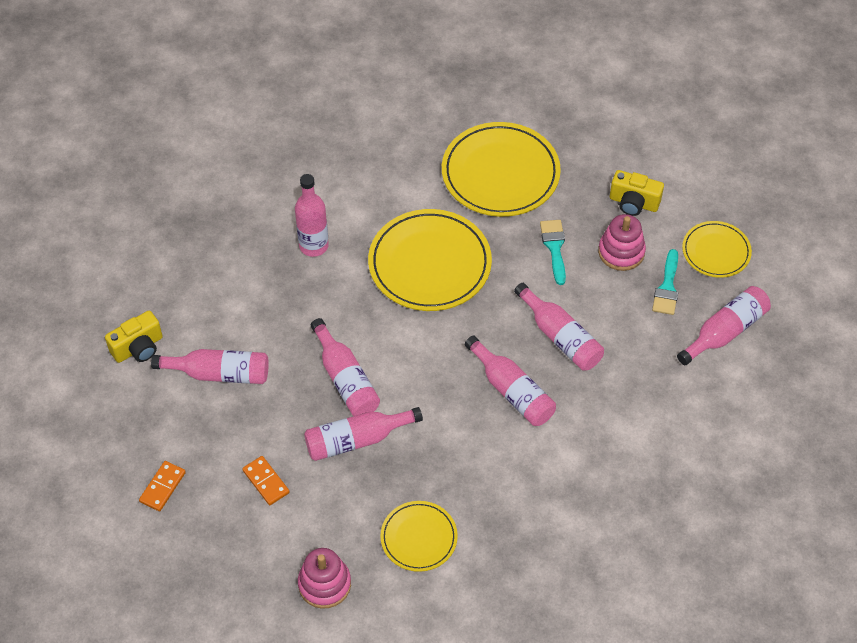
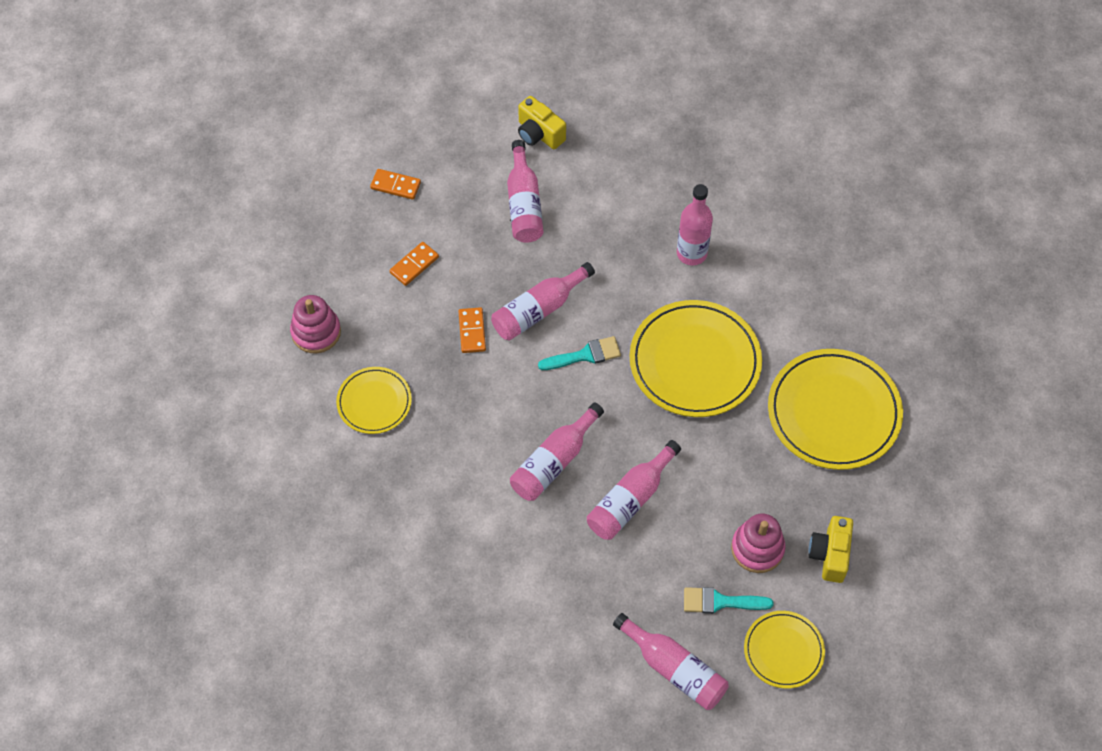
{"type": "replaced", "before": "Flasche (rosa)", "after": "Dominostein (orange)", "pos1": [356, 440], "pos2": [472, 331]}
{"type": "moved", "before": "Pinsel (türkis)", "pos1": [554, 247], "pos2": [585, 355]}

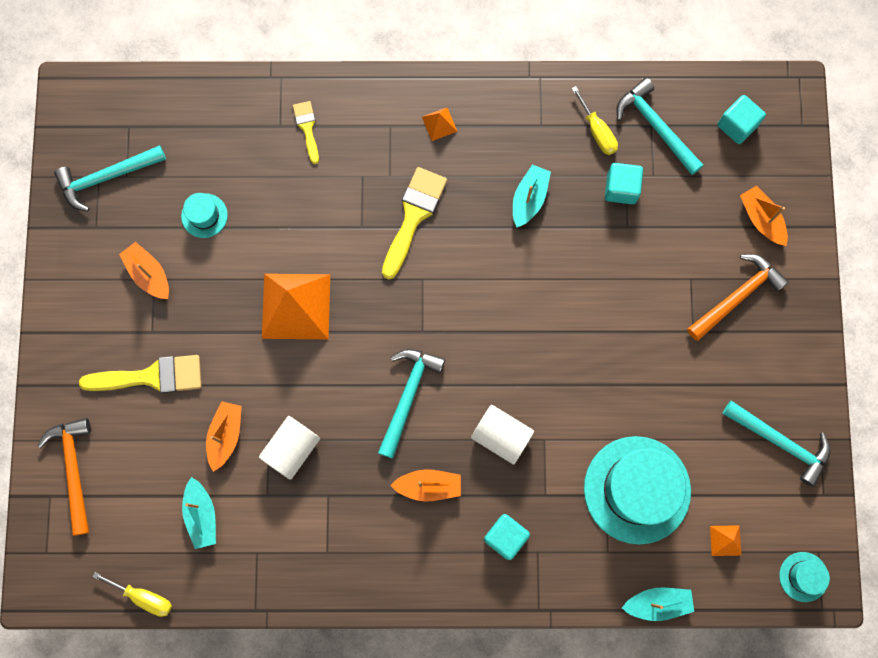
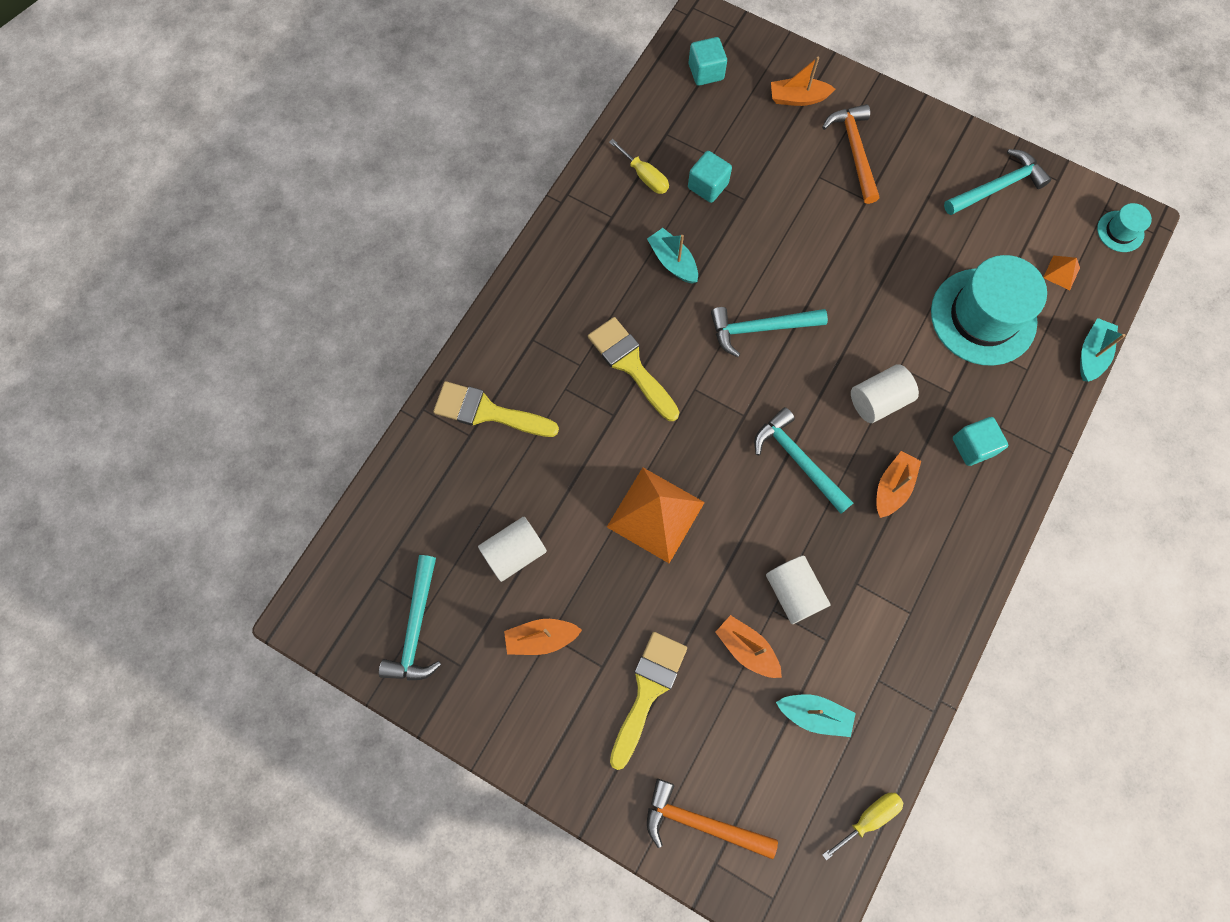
{"type": "replaced", "before": "Hut (türkis)", "after": "Vollzylinder (weiß)", "pos1": [204, 215], "pos2": [514, 552]}
{"type": "resized", "before": "Pinsel (gelb)", "pos1": [307, 128], "pos2": [487, 412], "scale": 1.78}
{"type": "removed", "before": "Pyramide (orange)", "pos1": [439, 124]}
{"type": "turned", "before": "Schraubenzieher (gelb)", "pos1": [597, 131], "pos2": [645, 176], "turn": 45}
{"type": "moved", "before": "Hammer (türkis)", "pos1": [656, 126], "pos2": [760, 328]}

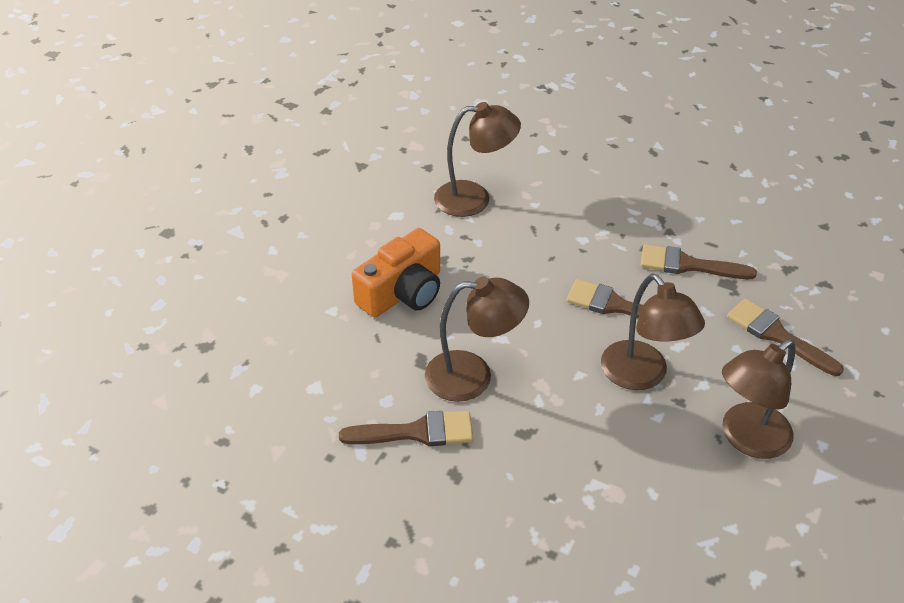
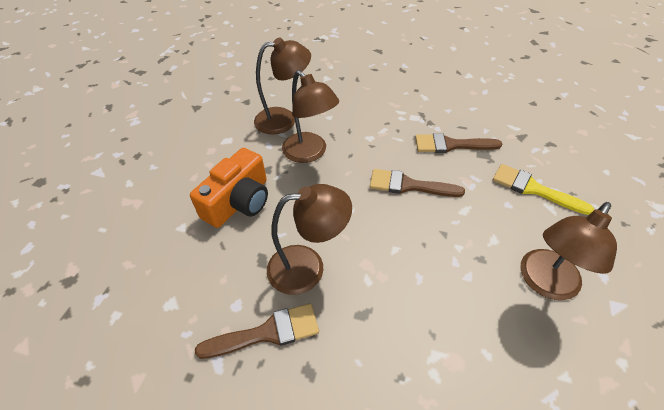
{"type": "moved", "before": "Lampe (braun)", "pos1": [642, 376], "pos2": [310, 153]}
{"type": "recoloured", "before": "Pinsel (braun)", "after": "Pinsel (gelb)", "pos1": [777, 335], "pos2": [534, 189]}

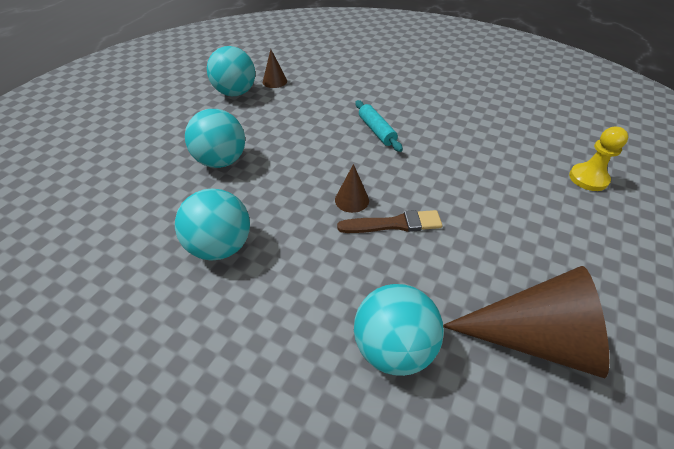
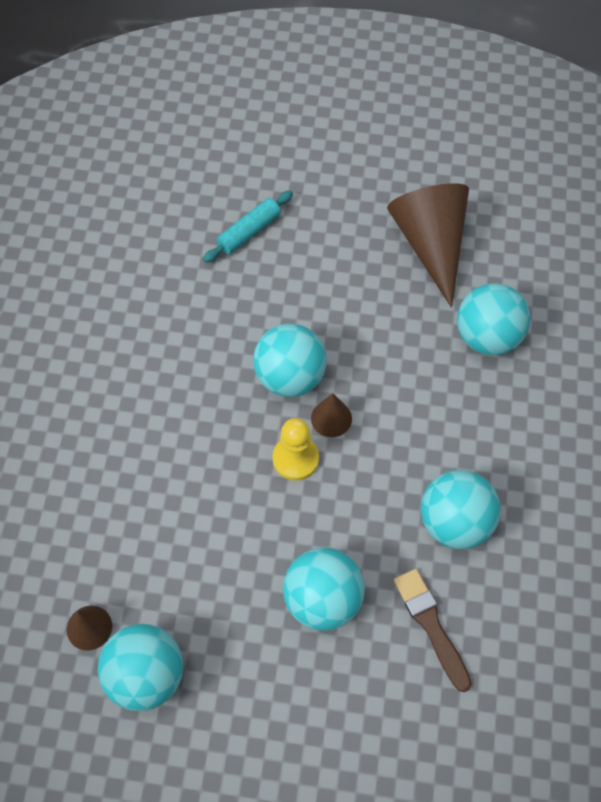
{"type": "moved", "before": "Pinsel (braun)", "pos1": [394, 224], "pos2": [431, 625]}
{"type": "moved", "before": "Nudelholz (türkis)", "pos1": [376, 131], "pos2": [249, 232]}
{"type": "moved", "before": "Bauer (gelb)", "pos1": [588, 178], "pos2": [295, 459]}
{"type": "added", "after": "Ball (türkis)", "pos2": [290, 377]}

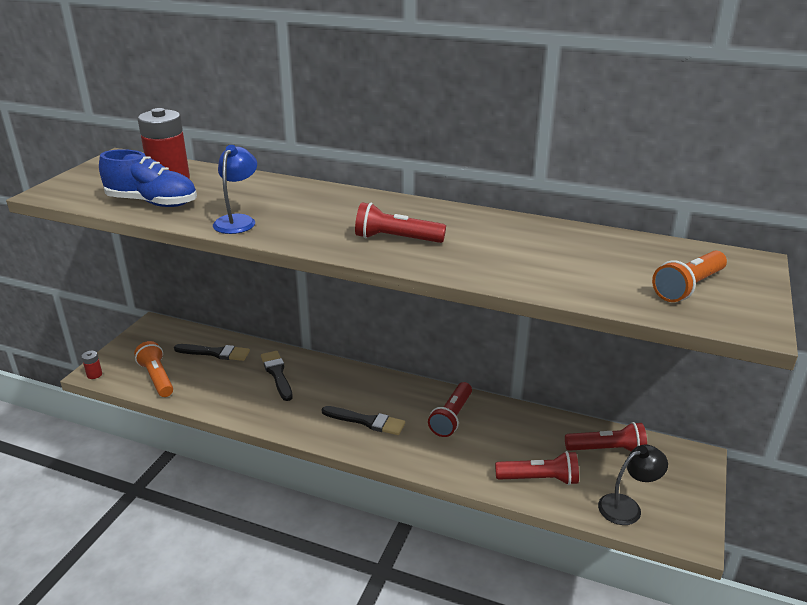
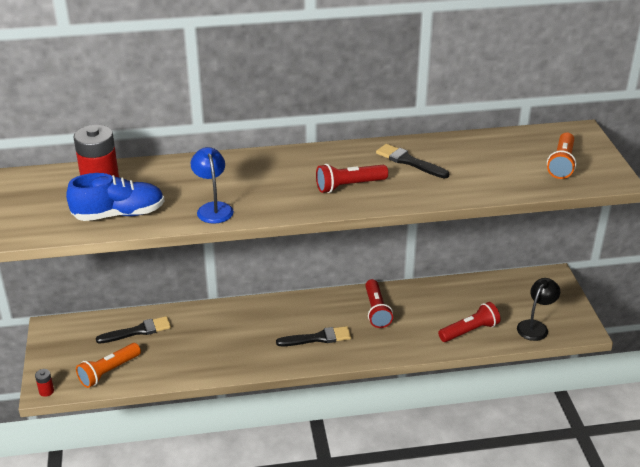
{"type": "turned", "before": "Taschenlampe (orange)", "pos1": [157, 378], "pos2": [109, 371], "turn": -75}
{"type": "moved", "before": "Pinsel (schwarz)", "pos1": [277, 374], "pos2": [409, 162]}
{"type": "removed", "before": "Taschenlampe (rot)", "pos1": [606, 449]}

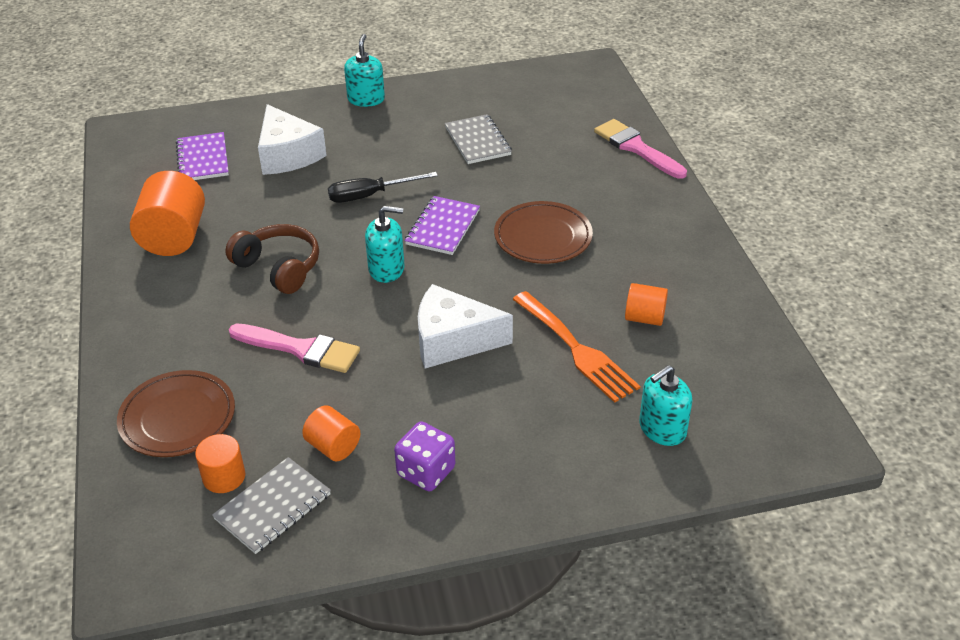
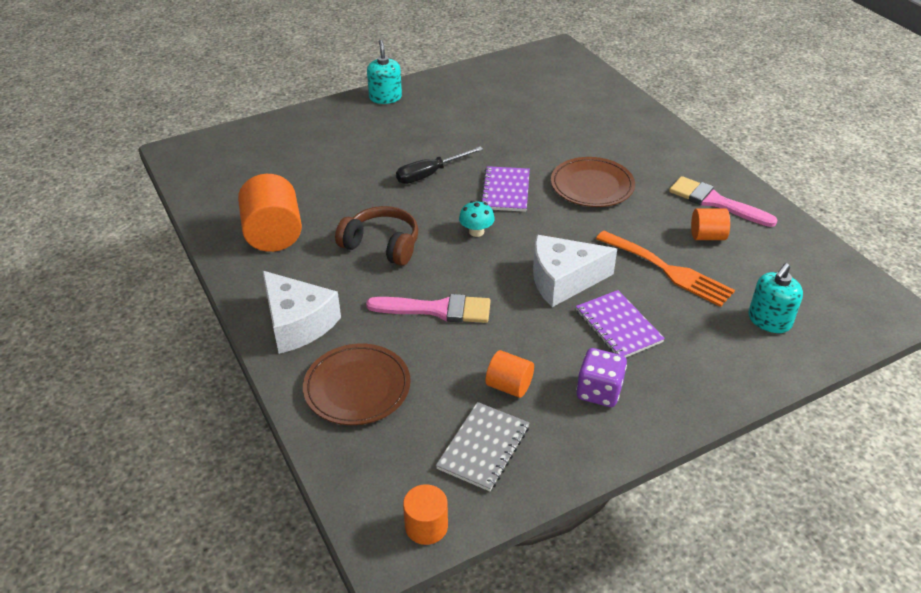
{"type": "moved", "before": "Notizbuch (lila)", "pos1": [203, 159], "pos2": [618, 326]}
{"type": "moved", "before": "Vollzylinder (orange)", "pos1": [224, 477], "pos2": [426, 526]}
{"type": "moved", "before": "Käse (weiß)", "pos1": [287, 155], "pos2": [298, 323]}
{"type": "replaced", "before": "Seifenspender (türkis)", "after": "Pilz (türkis)", "pos1": [386, 269], "pos2": [476, 231]}
{"type": "removed", "before": "Notizbuch (grau)", "pos1": [477, 141]}
{"type": "moved", "before": "Pinsel (rosa)", "pos1": [636, 148], "pos2": [715, 202]}

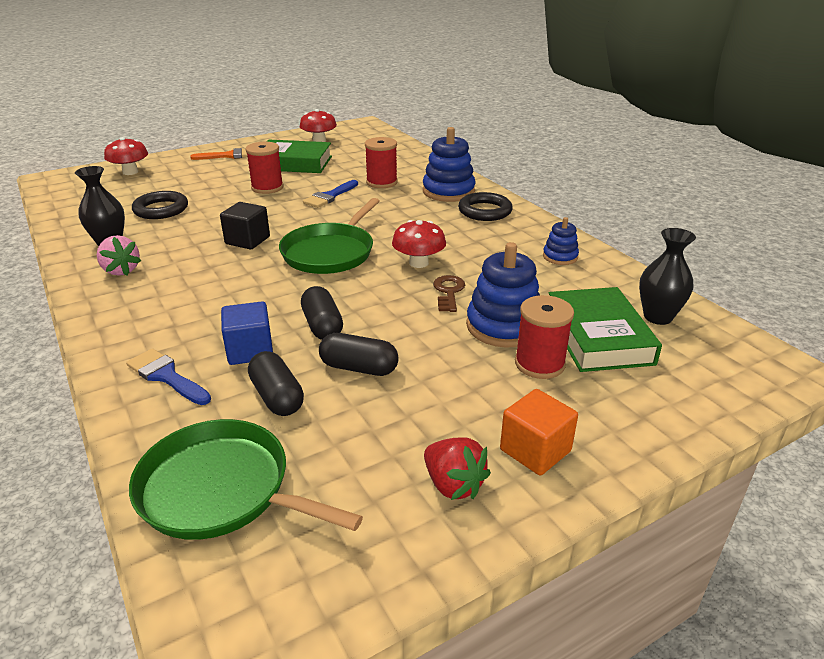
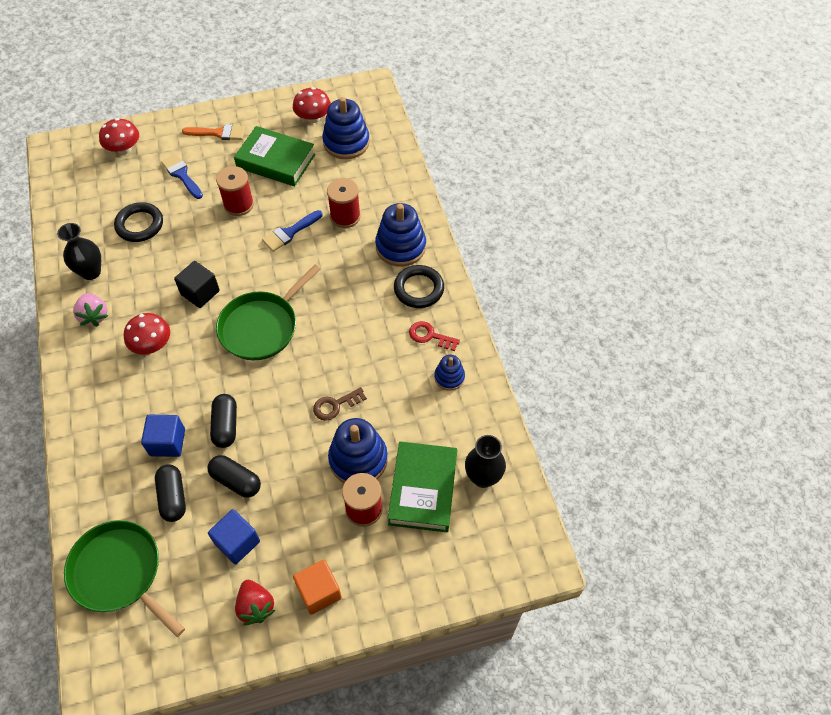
{"type": "moved", "before": "Pinsel (blau)", "pos1": [166, 376], "pos2": [182, 175]}
{"type": "moved", "before": "Pilz (rot)", "pos1": [418, 263], "pos2": [152, 345]}
{"type": "turned", "before": "Schlüssel (braun)", "pos1": [448, 292], "pos2": [335, 405], "turn": -135}
{"type": "added", "after": "Kubus (blau)", "pos2": [237, 542]}
{"type": "added", "after": "Stapelspielzeug (blau)", "pos2": [346, 142]}
{"type": "added", "after": "Schlüssel (rot)", "pos2": [430, 336]}

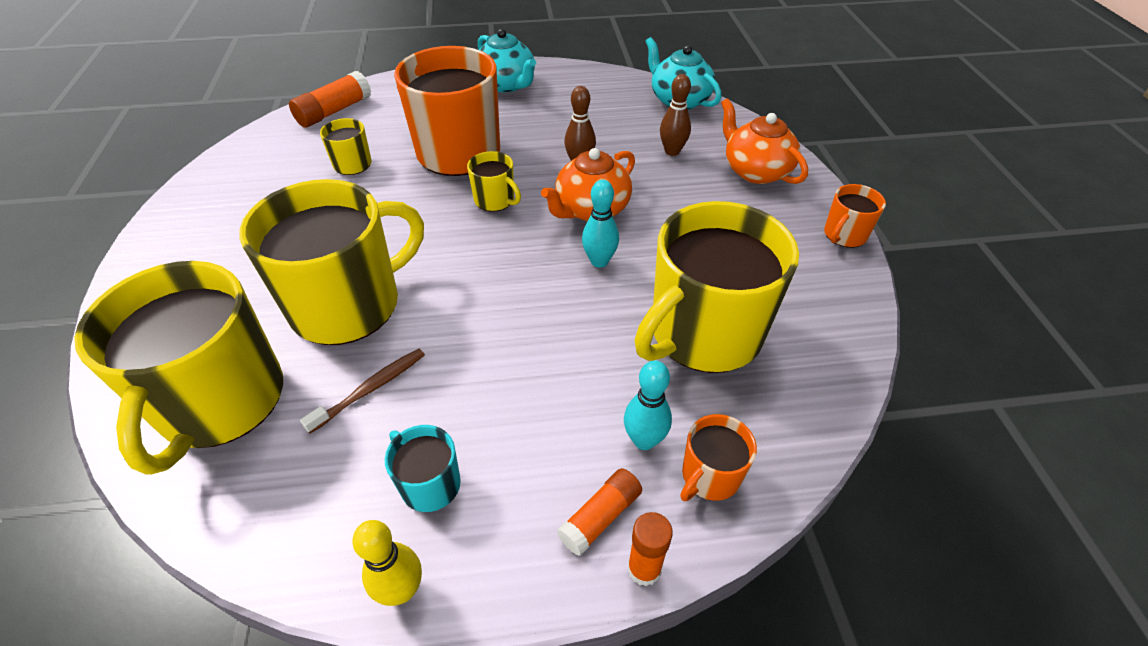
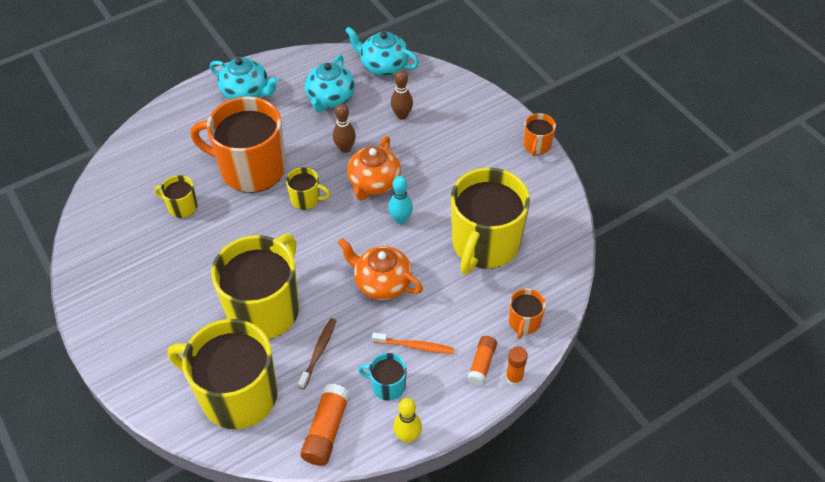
{"type": "turned", "before": "Tasse (gelb)", "pos1": [221, 402], "pos2": [237, 395], "turn": 135}
{"type": "moved", "before": "Klebestift (orange)", "pos1": [334, 111], "pos2": [326, 430]}
{"type": "removed", "before": "Bowlingkegel (türkis)", "pos1": [644, 440]}
{"type": "moved", "before": "Teekanne (orange)", "pos1": [755, 171], "pos2": [382, 283]}
{"type": "added", "after": "Teekanne (türkis)", "pos2": [330, 98]}
{"type": "added", "after": "Zahnbürste (orange)", "pos2": [415, 346]}

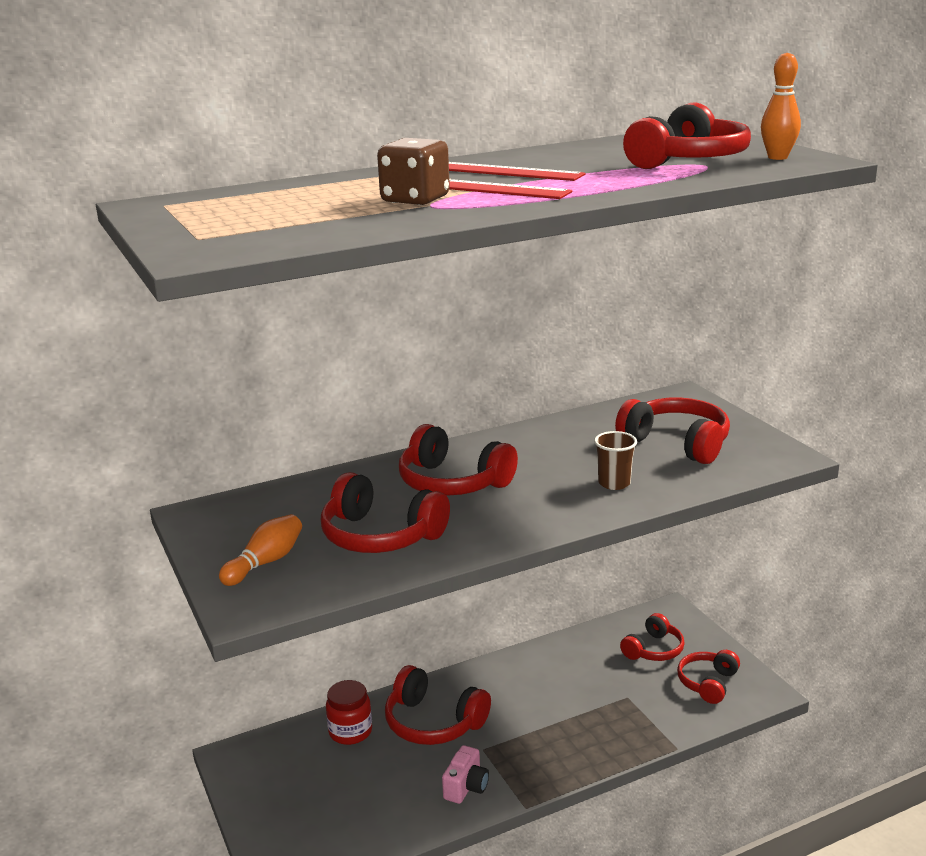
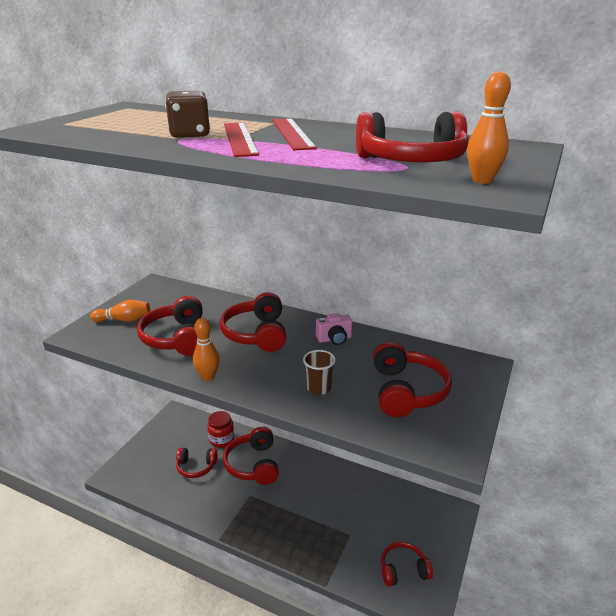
{"type": "moved", "before": "Kamera (rosa)", "pos1": [466, 787], "pos2": [334, 339]}
{"type": "moved", "before": "Kopfhörer (rot)", "pos1": [653, 650], "pos2": [196, 467]}
{"type": "added", "after": "Bowlingkegel (orange)", "pos2": [208, 377]}

